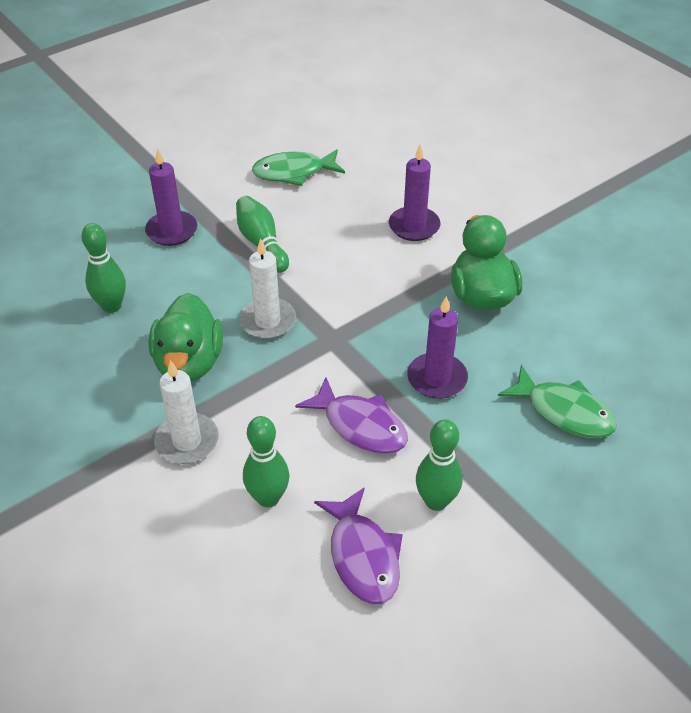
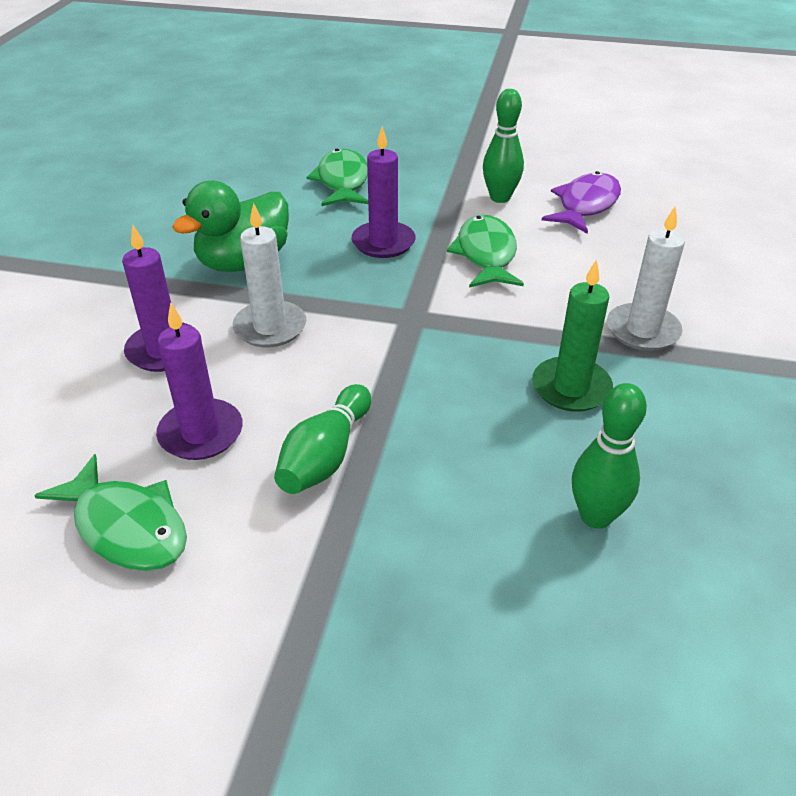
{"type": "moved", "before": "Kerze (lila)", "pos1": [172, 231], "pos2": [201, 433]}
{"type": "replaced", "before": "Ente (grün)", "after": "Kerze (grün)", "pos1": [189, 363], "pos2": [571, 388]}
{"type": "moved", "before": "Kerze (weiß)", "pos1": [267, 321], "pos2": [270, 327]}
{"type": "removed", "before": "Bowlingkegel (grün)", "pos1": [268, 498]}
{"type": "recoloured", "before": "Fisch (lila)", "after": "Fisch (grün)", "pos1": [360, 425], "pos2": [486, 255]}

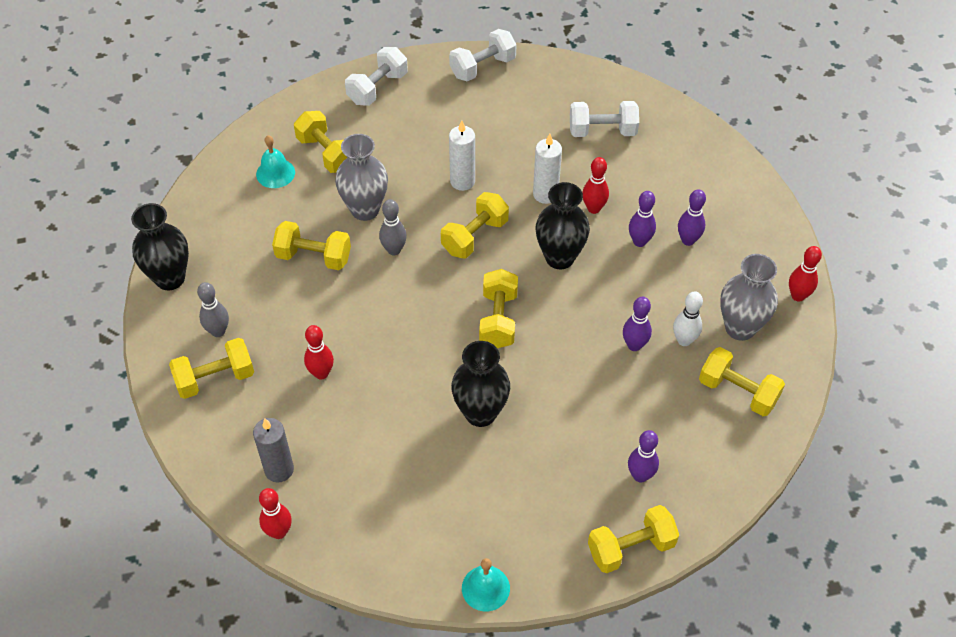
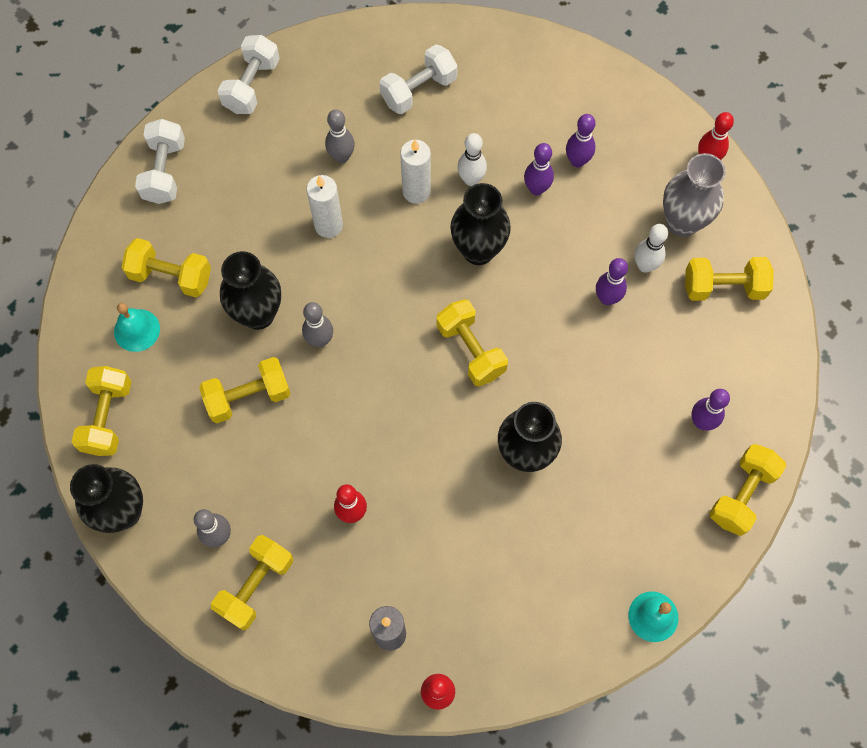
{"type": "recoloured", "before": "Vase (grau)", "after": "Vase (schwarz)", "pos1": [365, 209], "pos2": [258, 314]}
{"type": "moved", "before": "Hantel (gelb)", "pos1": [475, 236], "pos2": [108, 417]}
{"type": "recoloured", "before": "Bowlingkegel (rot)", "after": "Bowlingkegel (weiß)", "pos1": [593, 208], "pos2": [471, 179]}
{"type": "added", "after": "Bowlingkegel (grau)", "pos2": [341, 157]}

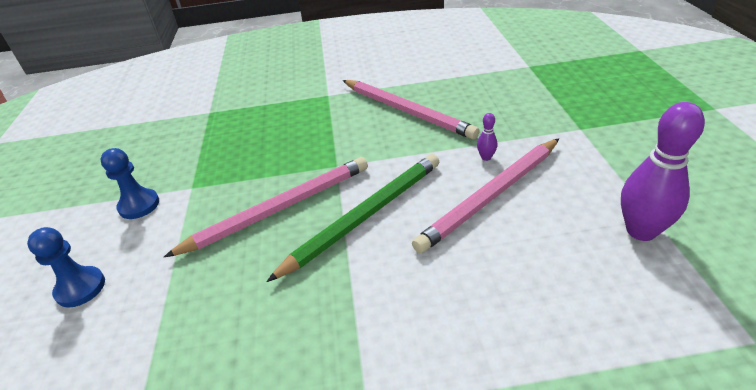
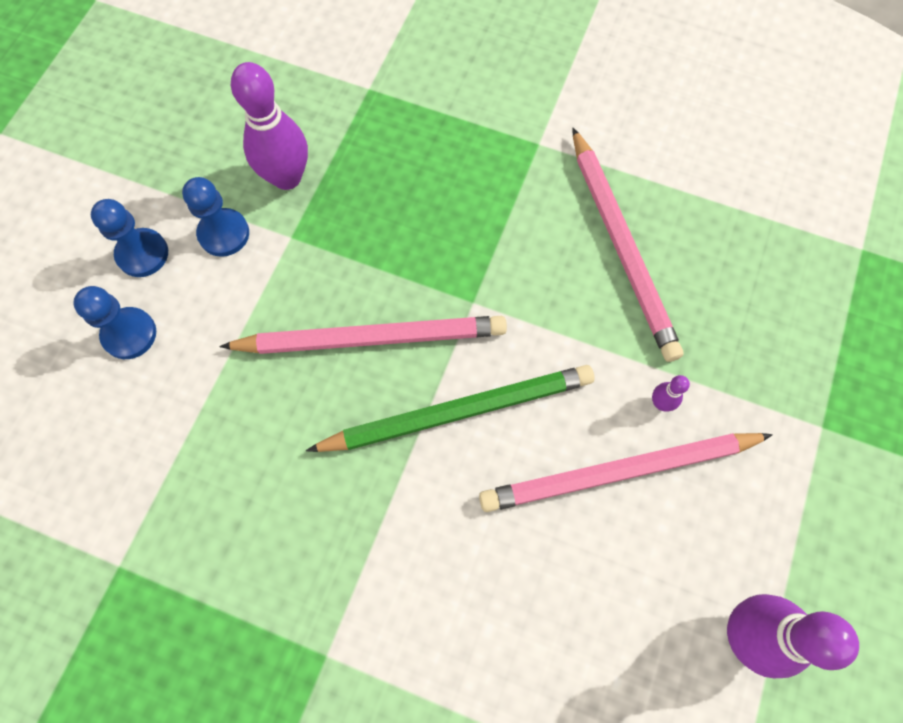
{"type": "added", "after": "Bauer (blau)", "pos2": [142, 254]}
{"type": "added", "after": "Bowlingkegel (lila)", "pos2": [287, 177]}

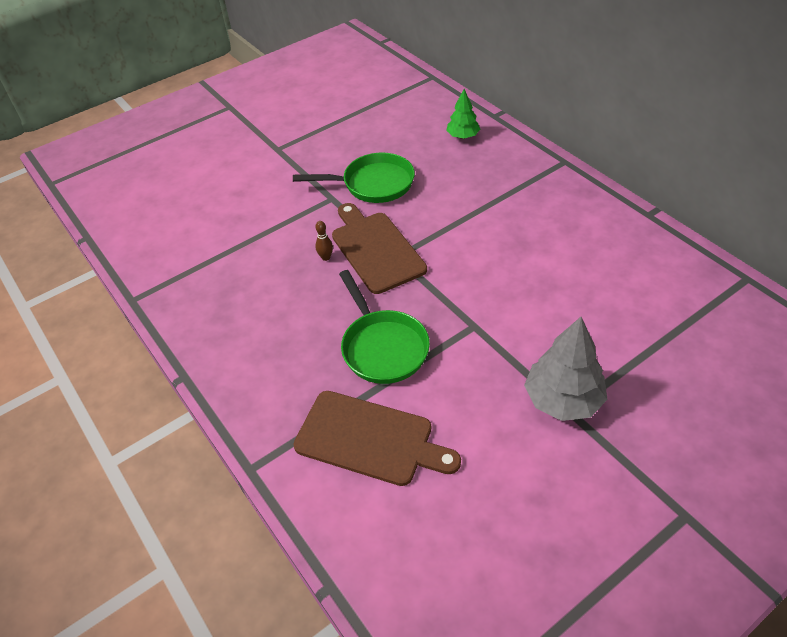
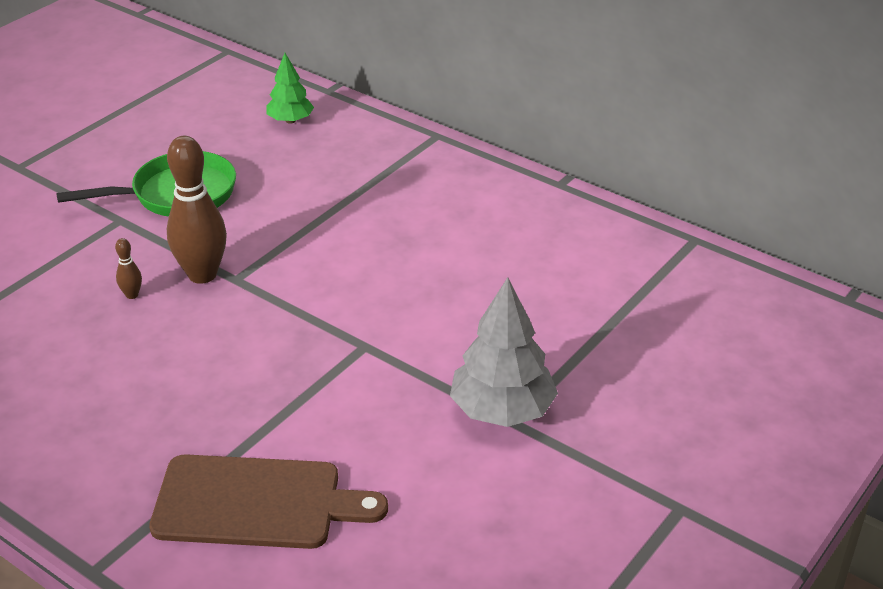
{"type": "replaced", "before": "Schneidebrett (braun)", "after": "Bowlingkegel (braun)", "pos1": [375, 249], "pos2": [202, 274]}
{"type": "removed", "before": "Pfanne (grün)", "pos1": [382, 347]}

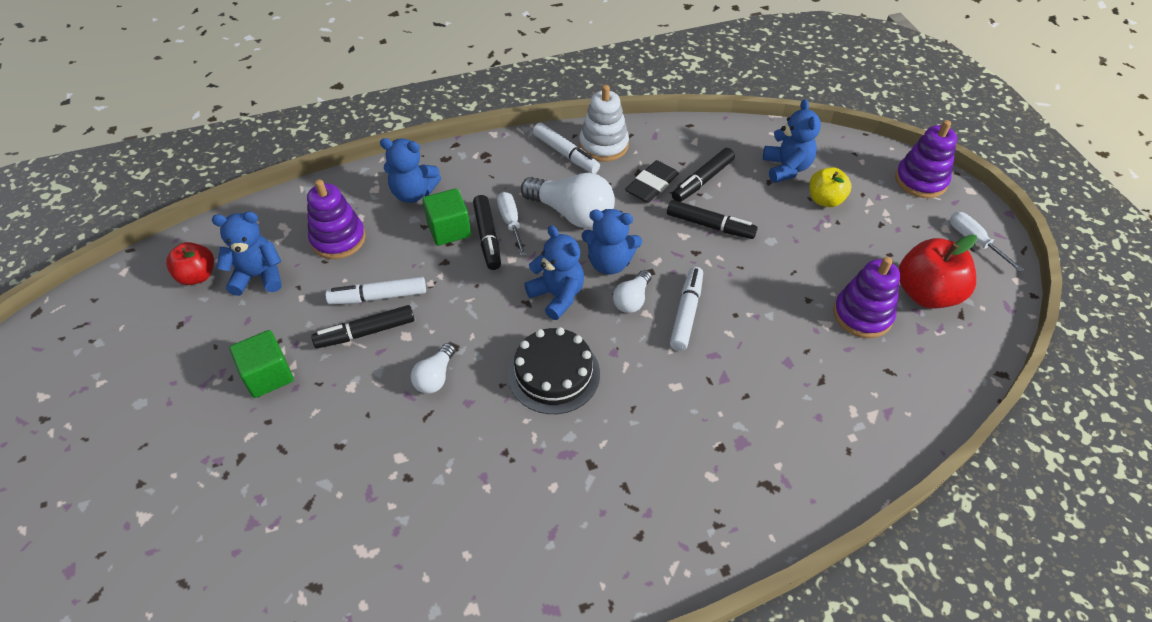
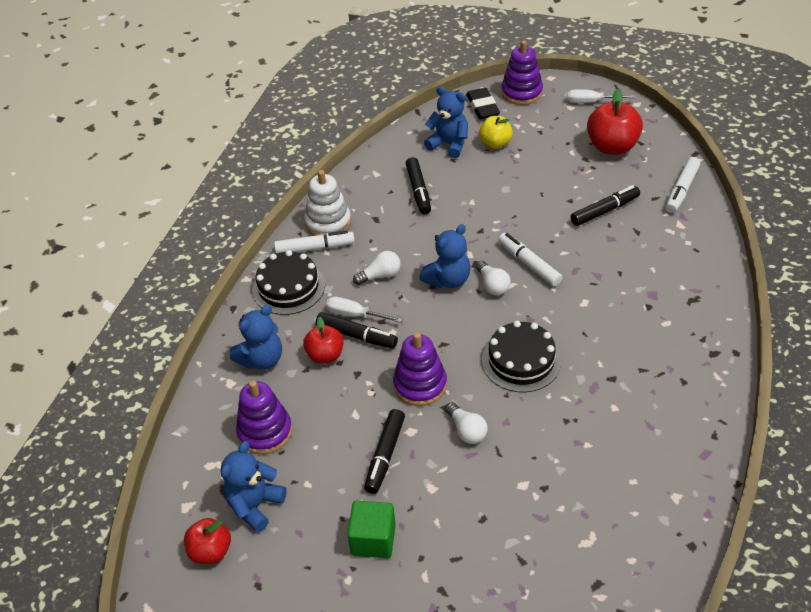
{"type": "moved", "before": "Filzstift (weiß)", "pos1": [378, 297], "pos2": [681, 190]}
{"type": "replaced", "before": "Kubus (grün)", "after": "Apfel (rot)", "pos1": [449, 229], "pos2": [325, 355]}
{"type": "resized", "before": "Glühbirne (weiß)", "pos1": [572, 213], "pos2": [380, 275], "scale": 0.54}
{"type": "removed", "before": "Teddybär (blau)", "pos1": [557, 295]}
{"type": "moved", "before": "Radiergummi (schwarz)", "pos1": [652, 185], "pos2": [482, 107]}
{"type": "moved", "before": "Filzstift (schwarz)", "pos1": [710, 225], "pos2": [605, 211]}
{"type": "moved", "before": "Stapelspielzeug (lila)", "pos1": [862, 315], "pos2": [420, 385]}
{"type": "added", "after": "Kuchen (schwarz)", "pos2": [288, 287]}

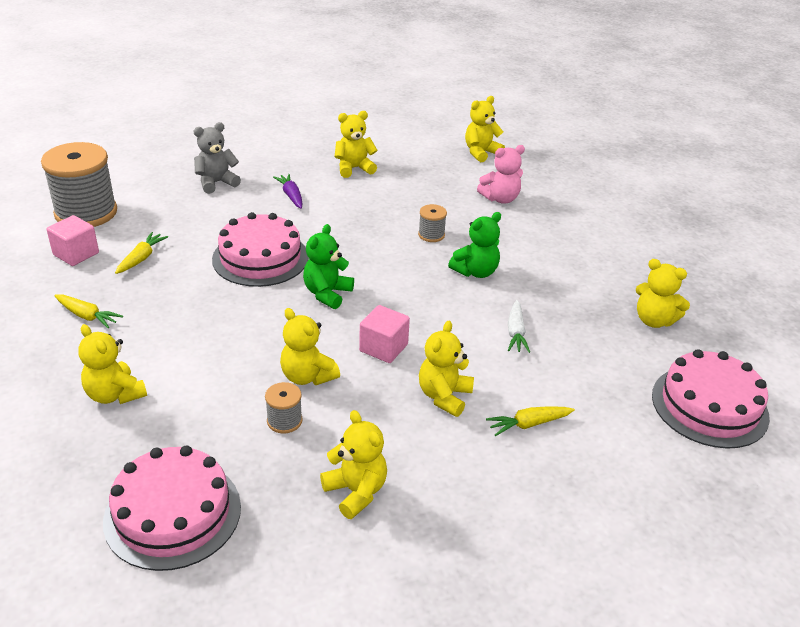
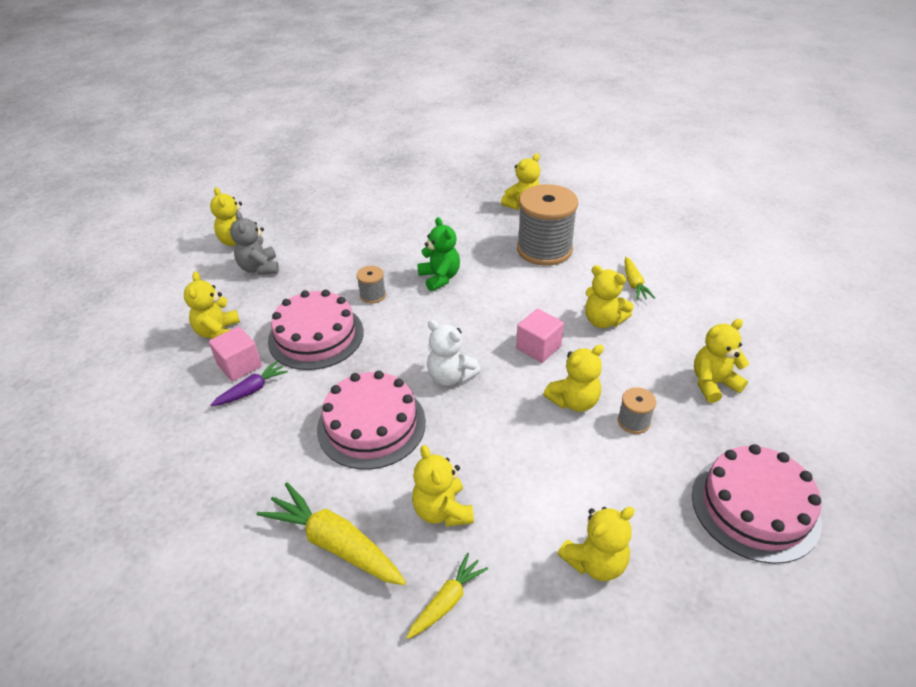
{"type": "moved", "before": "Garnrolle (grau)", "pos1": [86, 213], "pos2": [544, 249]}
{"type": "moved", "before": "Kubus (rosa)", "pos1": [76, 254], "pos2": [239, 365]}
{"type": "resized", "before": "Karotte (gelb)", "pos1": [141, 258], "pos2": [335, 543], "scale": 1.75}
{"type": "moved", "before": "Teddybär (grau)", "pos1": [216, 183], "pos2": [259, 268]}
{"type": "turned", "before": "Karotte (lila)", "pos1": [291, 196], "pos2": [252, 390], "turn": 150}
{"type": "recoloured", "before": "Teddybär (grün)", "after": "Teddybär (weiß)", "pos1": [327, 294], "pos2": [450, 376]}
{"type": "removed", "before": "Teddybär (rosa)", "pos1": [500, 199]}
{"type": "removed", "before": "Karotte (weiß)", "pos1": [515, 332]}
{"type": "moved", "before": "Kuchen (rosa)", "pos1": [709, 406], "pos2": [316, 336]}
{"type": "added", "after": "Teddybär (gelb)", "pos2": [442, 510]}

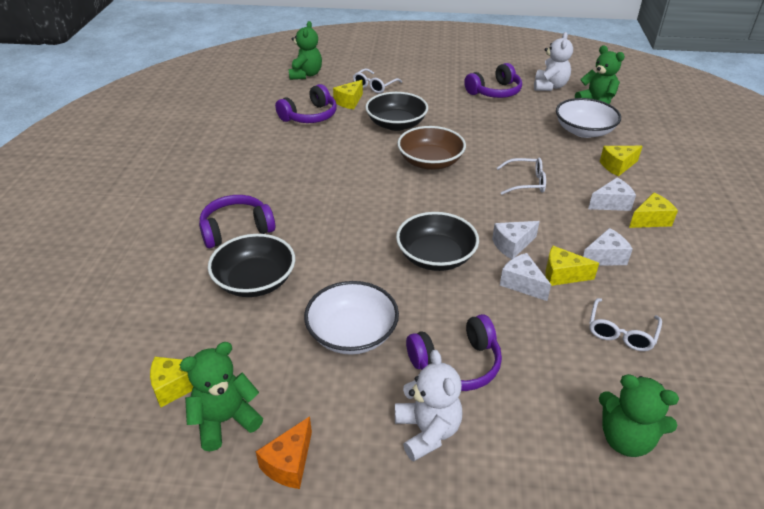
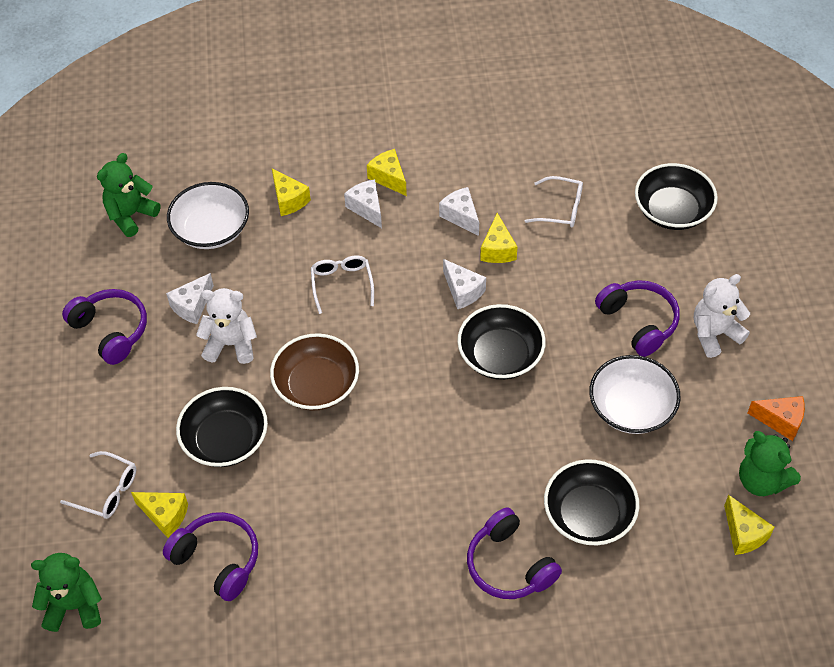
{"type": "moved", "before": "Käse (weiß)", "pos1": [522, 284], "pos2": [192, 306]}
{"type": "moved", "before": "Teddybär (weiß)", "pos1": [549, 86], "pos2": [231, 344]}
{"type": "replaced", "before": "Teddybär (grün)", "after": "Schüssel (schwarz)", "pos1": [625, 439], "pos2": [672, 211]}

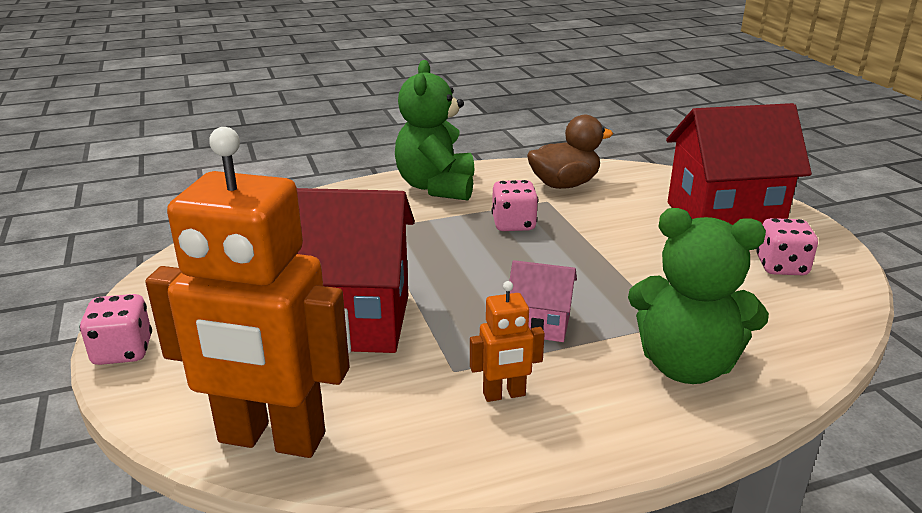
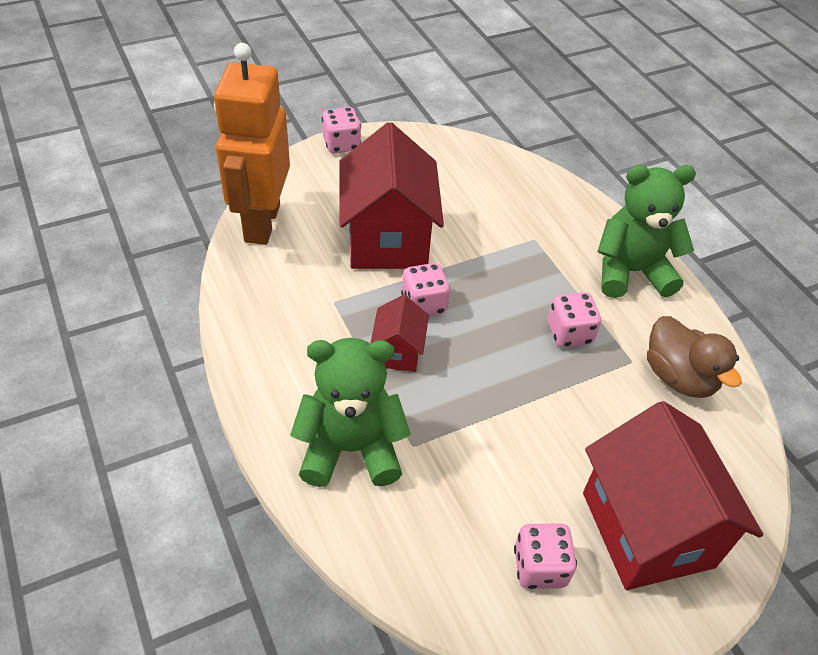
{"type": "removed", "before": "Roboter (orange)", "pos1": [504, 394]}
{"type": "recoloured", "before": "Haus (rosa)", "after": "Haus (rot)", "pos1": [540, 325], "pos2": [398, 352]}
{"type": "turned", "before": "Teddybär (grün)", "pos1": [686, 365], "pos2": [351, 448], "turn": 75}
{"type": "added", "after": "Spielwürfel (rosa)", "pos2": [423, 304]}

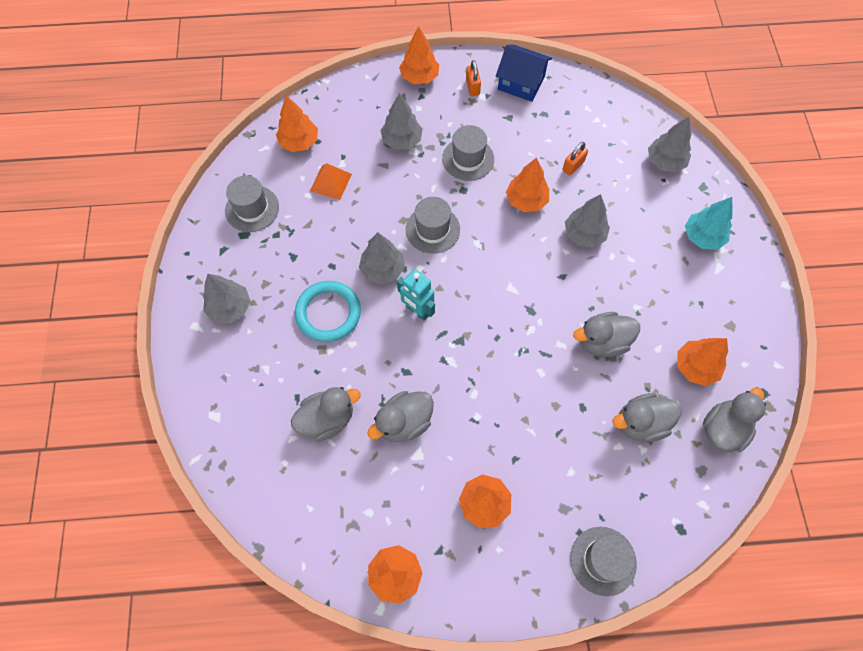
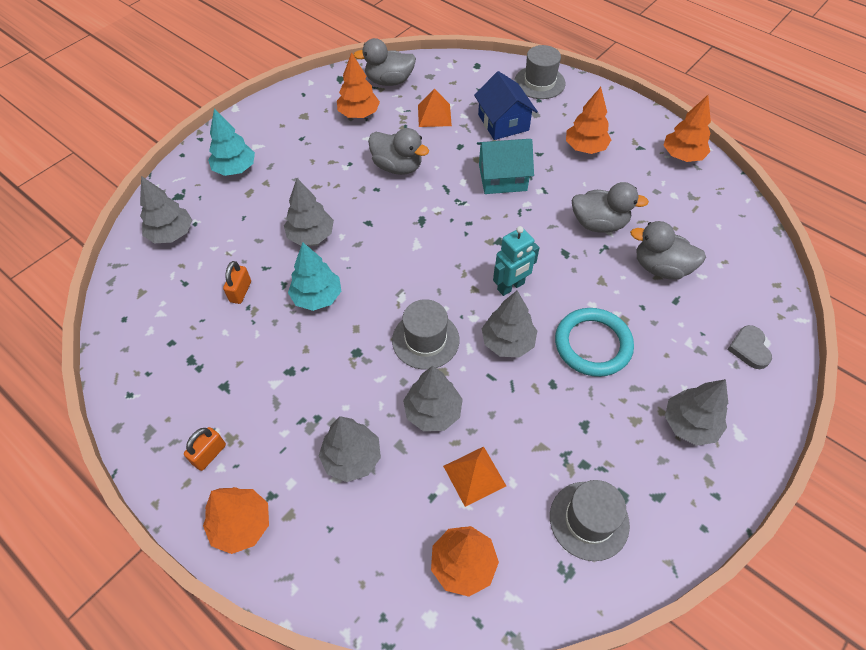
{"type": "turned", "before": "Roboter (türkis)", "pos1": [417, 310], "pos2": [511, 286], "turn": 60}
{"type": "removed", "before": "Hut (grau)", "pos1": [468, 159]}
{"type": "moved", "before": "Haus (blau)", "pos1": [521, 83], "pos2": [503, 122]}
{"type": "recoloured", "before": "Baum (orange)", "after": "Baum (türkis)", "pos1": [526, 200], "pos2": [317, 297]}
{"type": "turned", "before": "Vorhängeschloss (orange)", "pos1": [573, 166], "pos2": [240, 291], "turn": -75}
{"type": "replaced", "before": "Ente (grau)", "after": "Pyramide (orange)", "pos1": [640, 423], "pos2": [434, 115]}
{"type": "added", "after": "Baum (grau)", "pos2": [433, 412]}
{"type": "added", "after": "Haus (türkis)", "pos2": [502, 178]}
{"type": "added", "after": "Herz (grau)", "pos2": [749, 348]}

